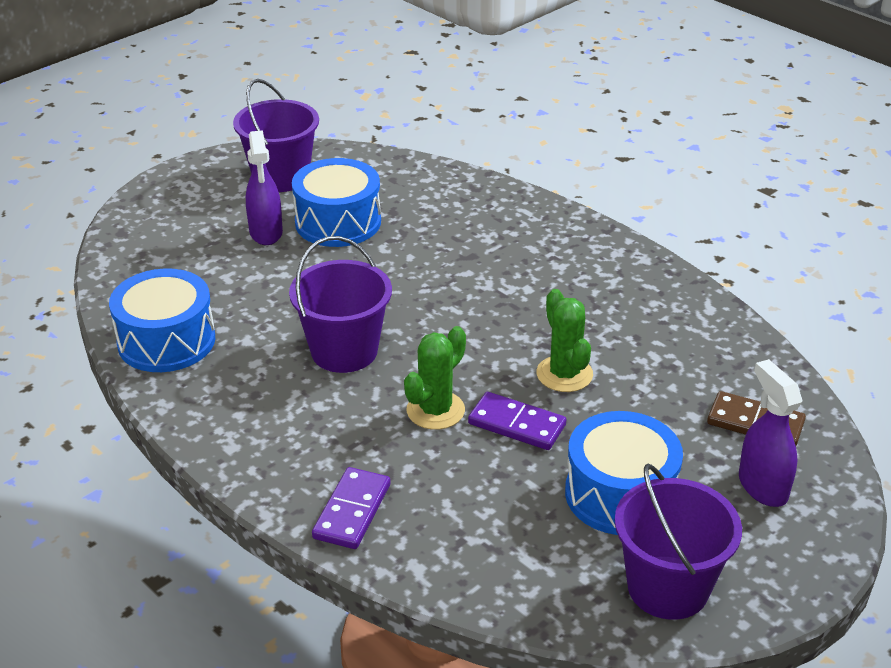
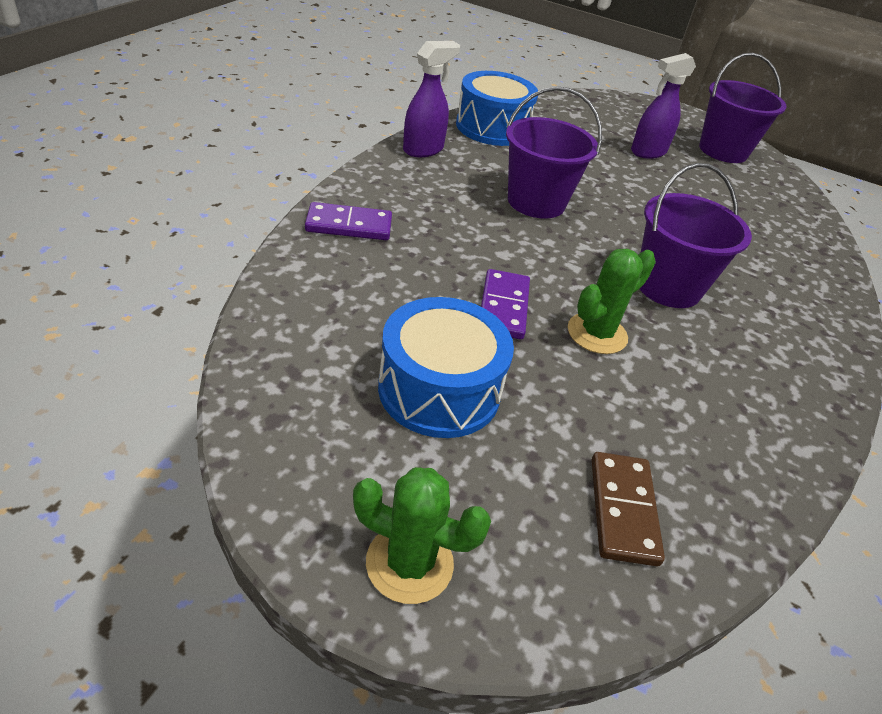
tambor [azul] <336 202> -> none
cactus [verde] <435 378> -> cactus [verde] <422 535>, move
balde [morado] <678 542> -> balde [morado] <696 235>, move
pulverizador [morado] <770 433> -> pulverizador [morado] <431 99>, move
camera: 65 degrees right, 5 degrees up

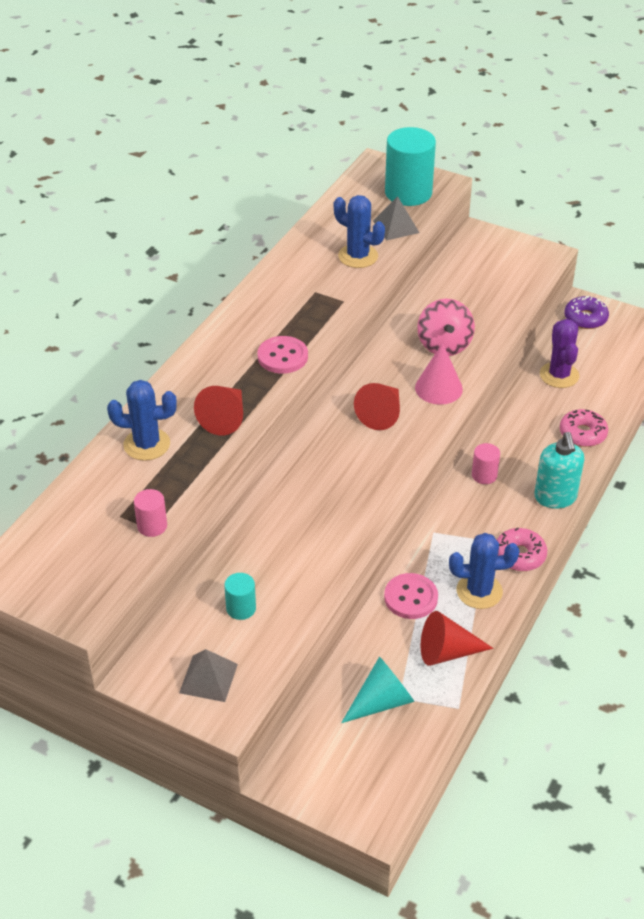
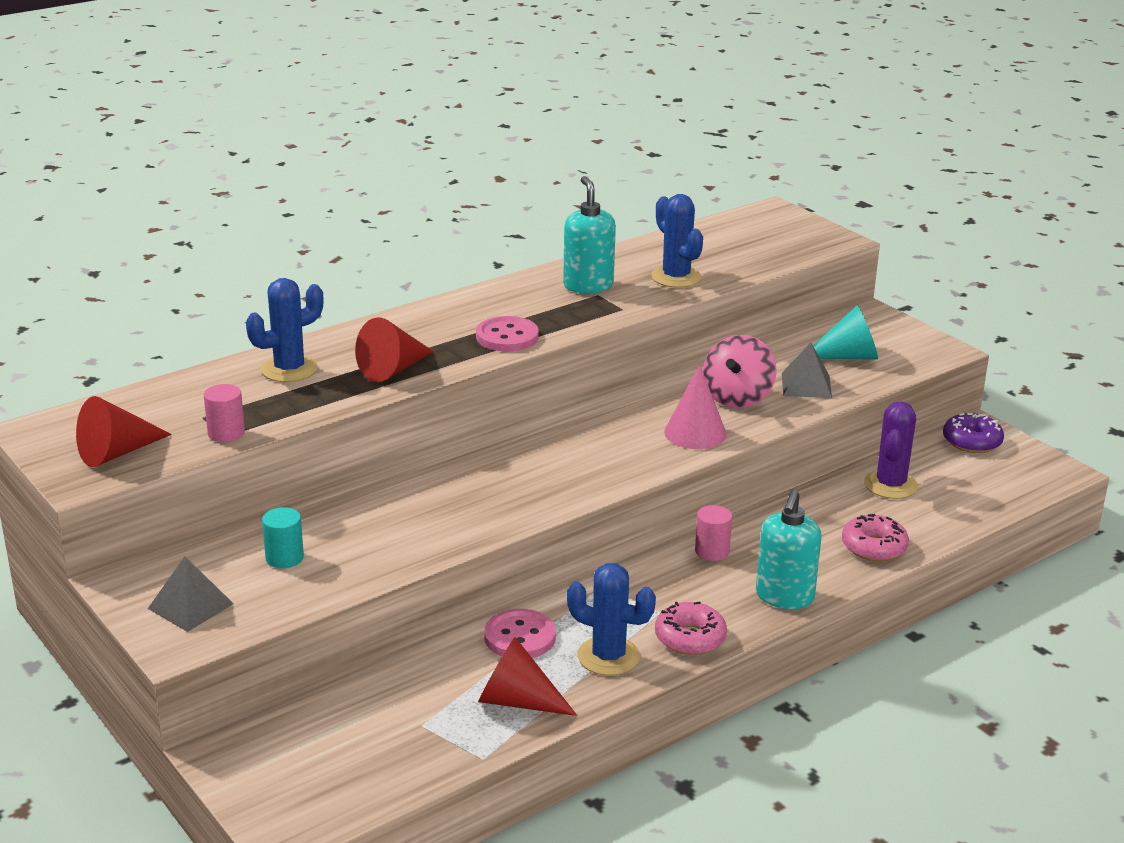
cilindro [turquesa] <410 166> -> none
none -> dispensador de jabón [turquesa] <589 234>
cono [turquesa] <378 690> -> cono [turquesa] <845 332>, move
cono [rojo] <377 406> -> cono [rojo] <124 431>, move
pirámide [gris] <396 218> -> pirámide [gris] <807 370>, move
cactus [azul] <142 420> -> cactus [azul] <285 330>, 60 degrees counterclockwise
camera: 25 degrees right, 15 degrees down

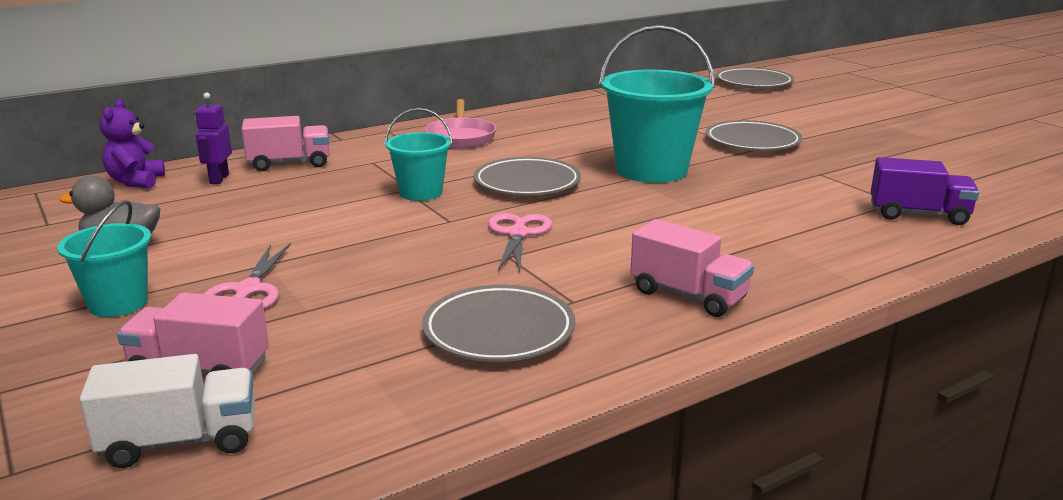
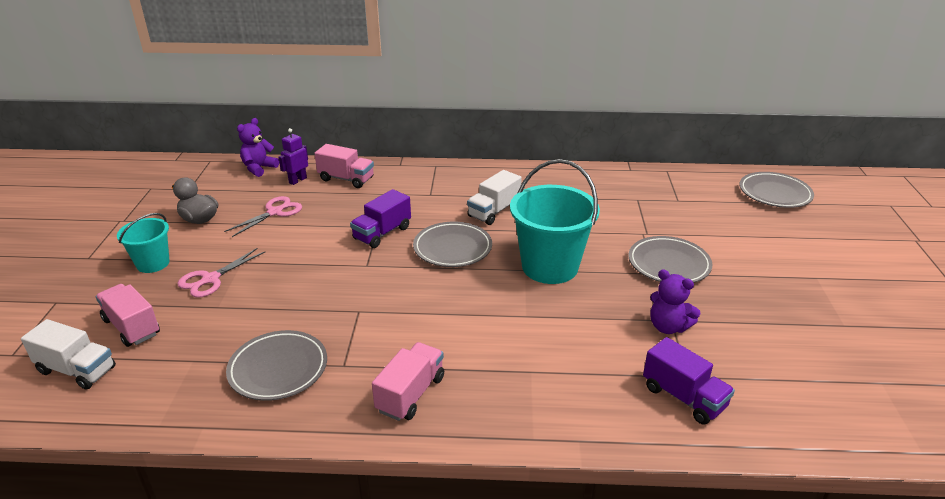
sartén [rosa] <460 124> -> none
none -> camión [blanco] <494 197>
none -> osito [morado] <675 301>
tijeras [rosa] <520 242> -> tijeras [rosa] <263 216>, move
balde [turquesa] <418 154> -> camión [morado] <380 218>
camión [rosa] <692 268> -> camión [rosa] <408 381>, 135 degrees counterclockwise
camera: 35 degrees right, 10 degrees up

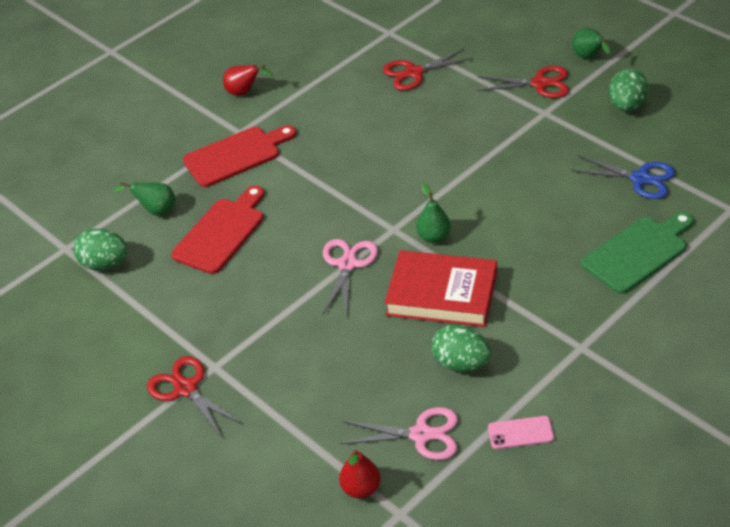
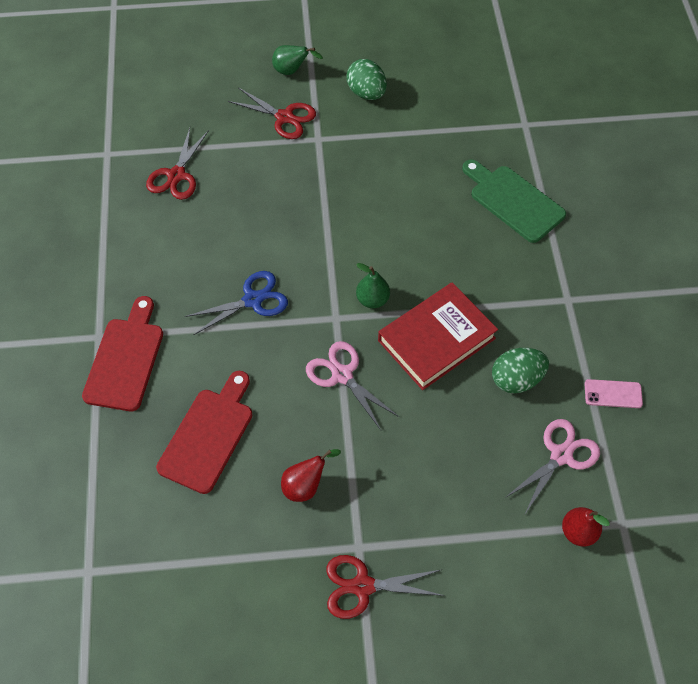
huevo [verde] <100 249> -> none
pera [verde] <144 198> -> none
pera [rojo] <248 80> -> pera [rojo] <311 475>, move
tijeras [azul] <623 177> -> tijeras [azul] <236 303>, move
tabla de cortar [rojo] <217 229> -> tabla de cortar [rojo] <204 432>, 45 degrees clockwise
tijeras [rojo] <523 82> -> tijeras [rojo] <272 113>, 75 degrees clockwise
móvil [rosa] <521 432> -> móvil [rosa] <614 393>, 60 degrees clockwise
tabla de cortar [verde] <637 253> -> tabla de cortar [verde] <514 201>, 45 degrees counterclockwise
camera: 55 degrees left, 15 degrees up

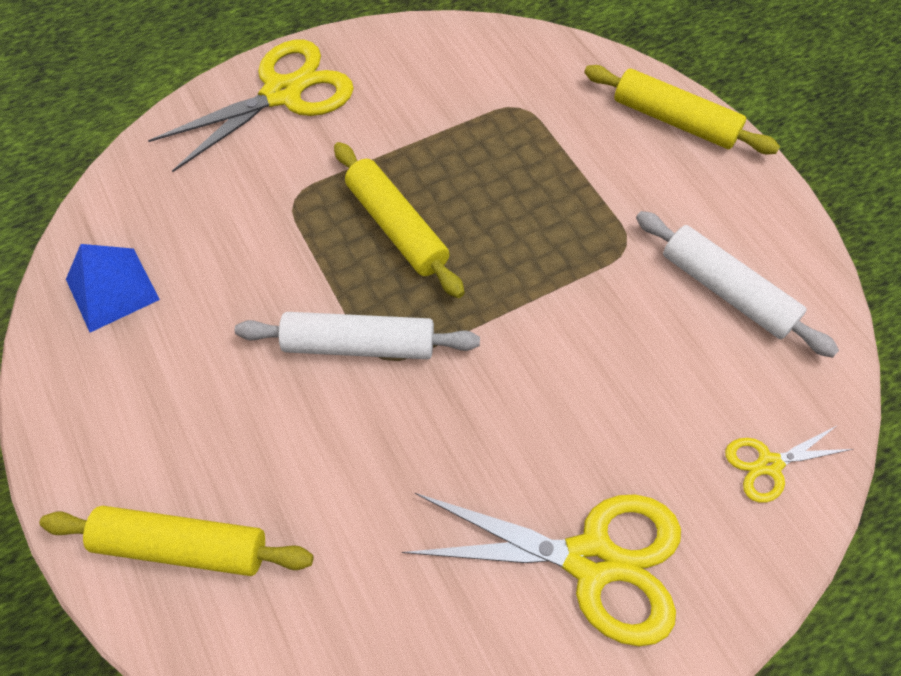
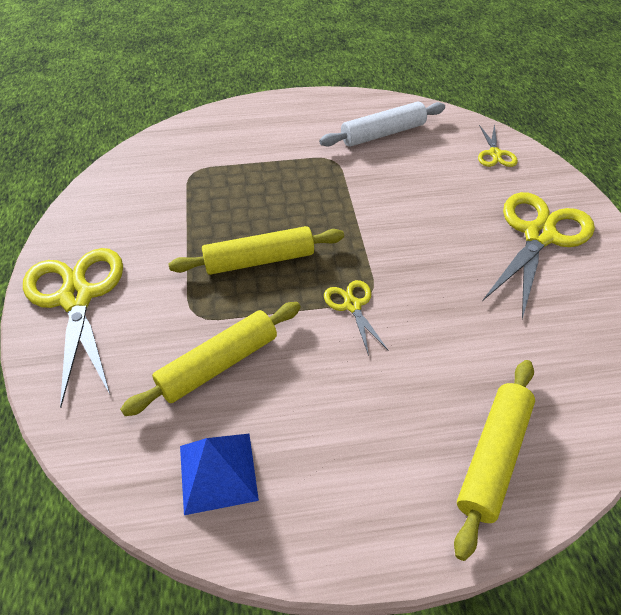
rodillo [amarillo] <682 109> -> rodillo [amarillo] <210 359>, move
rodillo [blanco] <357 335> -> tijeras [amarillo] <356 318>
camera: 70 degrees left, 10 degrees down

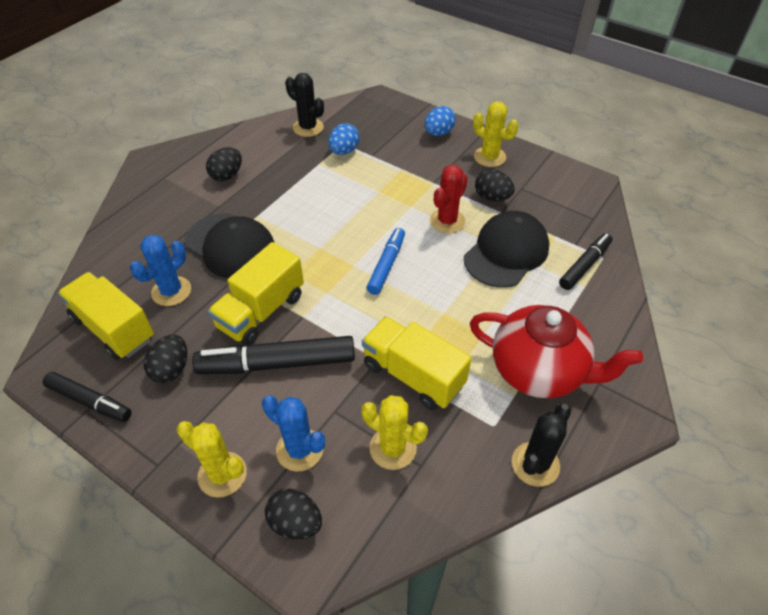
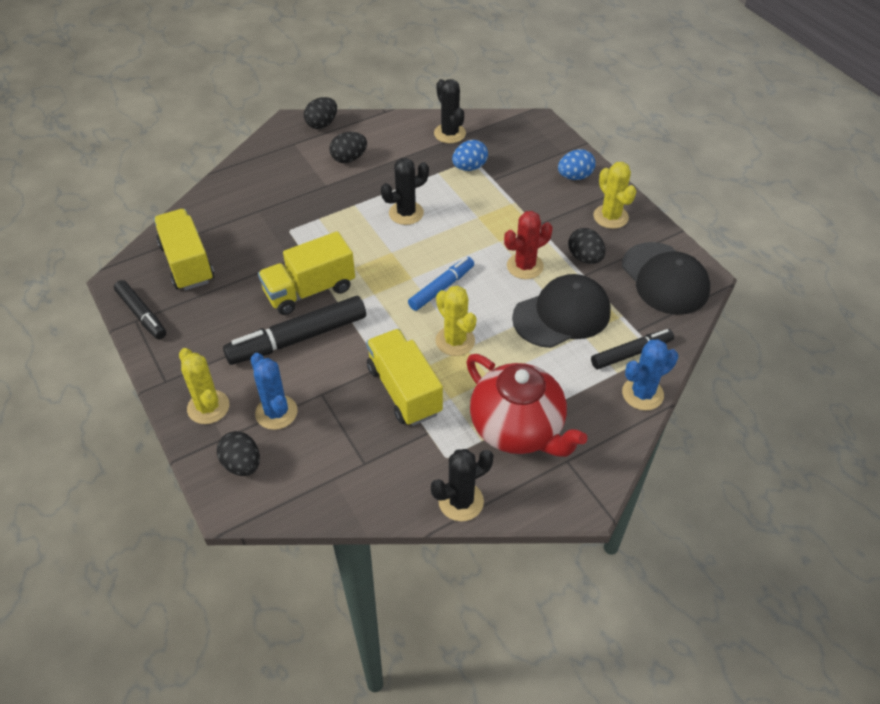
none -> cactus [negro] <405 191>
cactus [azul] <160 270> -> cactus [azul] <650 374>, move
huevo [negro] <165 359> -> huevo [negro] <320 113>, move
gorra [negro] <230 245> -> gorra [negro] <666 278>, move
cactus [amarillo] <394 432> -> cactus [amarillo] <456 321>, move
rotulador [negro] <273 355> -> rotulador [negro] <294 330>, 45 degrees counterclockwise
camera: 25 degrees right, 0 degrees up

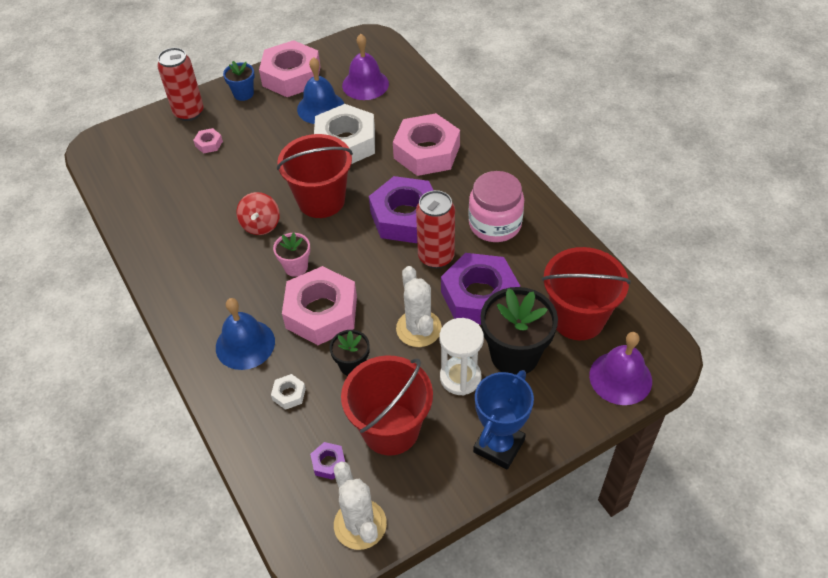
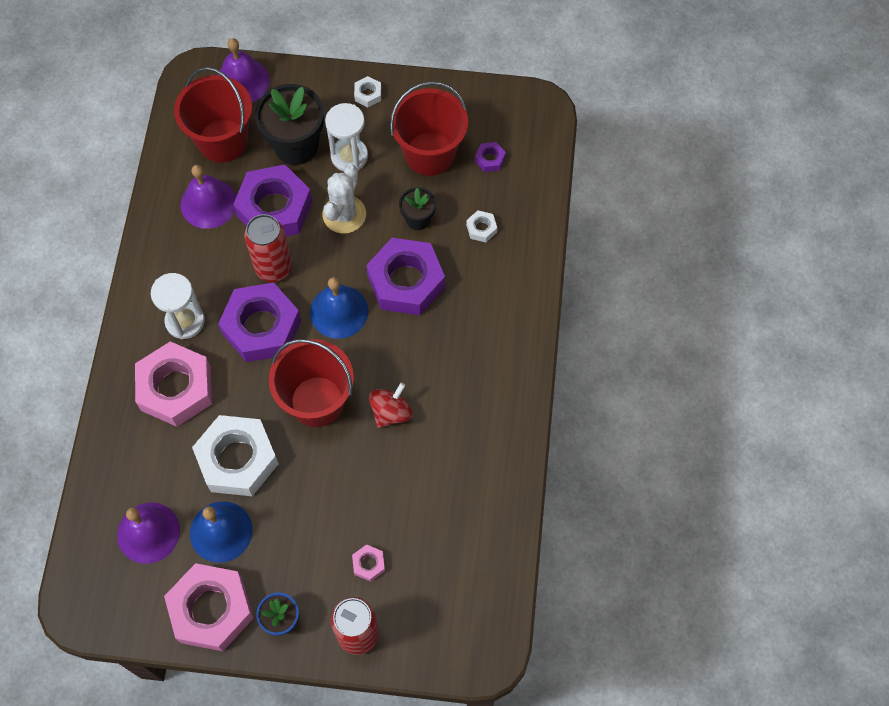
maceta [rosa] <291 255> -> none
cactus [blanco] <360 505> -> none
tarro [rosa] <496 206> -> none
none -> reloj de arena [blanco] <178 306>
none -> campana [morado] <208 197>
campana [azul] <245 334> -> campana [azul] <339 308>, move
trofeo [azul] <503 419> -> tuerca [blanco] <367 91>
tuerca [rosa] <319 305> -> tuerca [morado] <405 276>
camera: 145 degrees left, 15 degrees up

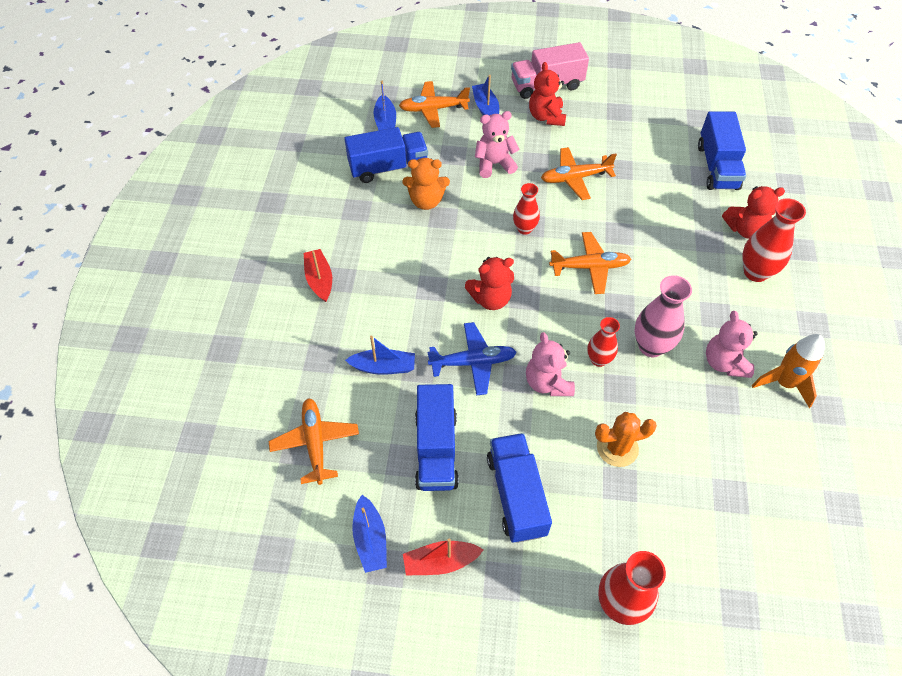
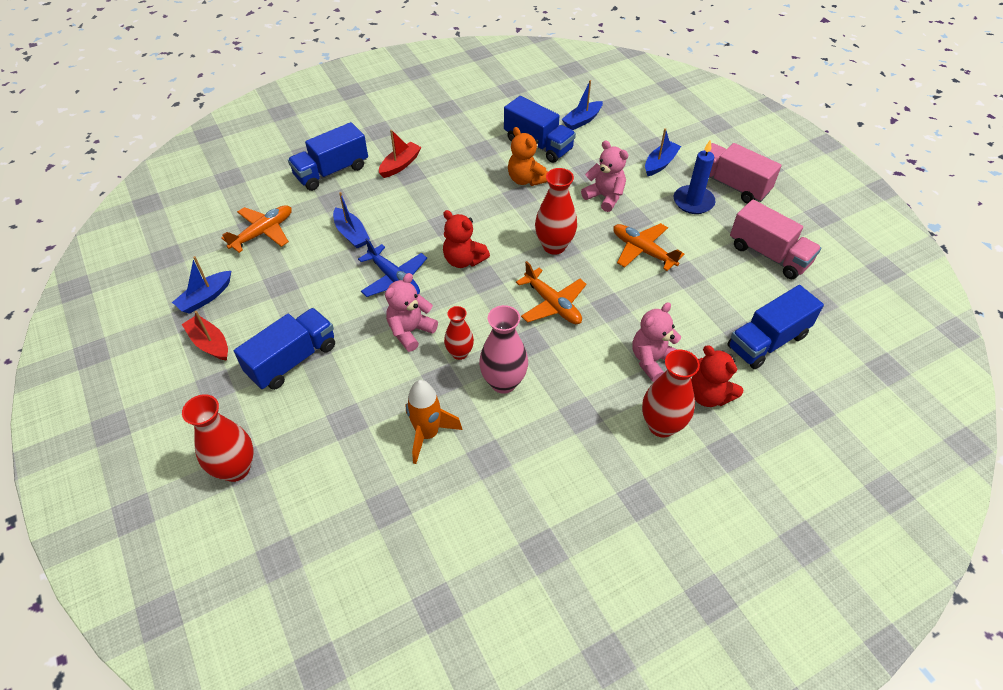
avión [naranja] <434 104> -> none
cactus [naranja] <626 439> -> none
none -> camión [rosa] <775 239>
camión [azul] <437 437> -> camión [azul] <328 156>, move
osito [rosa] <732 344> -> osito [rosa] <656 342>, move
cohete [naranja] <788 371> -> cohete [naranja] <434 422>, move
osito [rojo] <547 94> -> vela [azul] <694 176>
florero [rojo] <526 209> -> florero [rojo] <556 211>, x1.59
camera: 55 degrees right, 5 degrees down

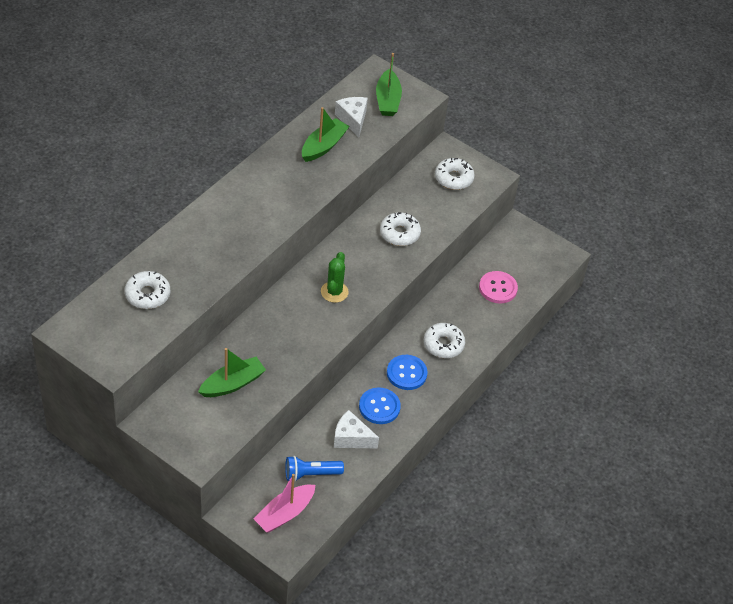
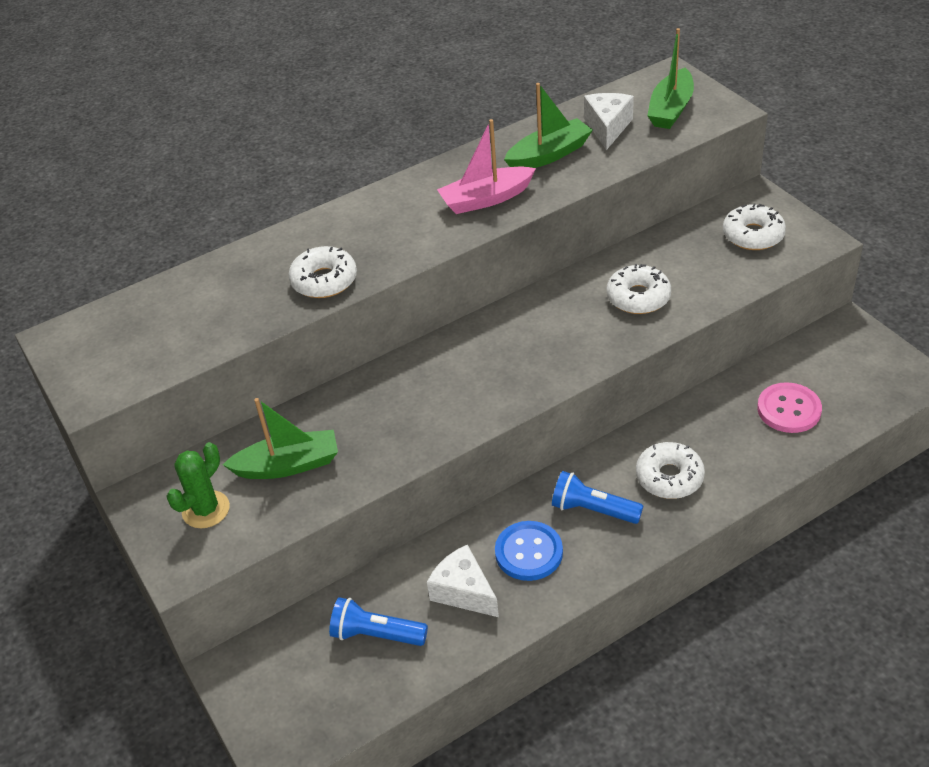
rosquilla [blanco] <147 290> -> rosquilla [blanco] <322 272>, move
barco [rosa] <284 503> -> barco [rosa] <486 166>, move
cactus [verde] <335 277> -> cactus [verde] <198 485>, move
botón [azul] <407 372> -> lámpara de mano [azul] <597 497>
camera: 30 degrees right, 5 degrees down

